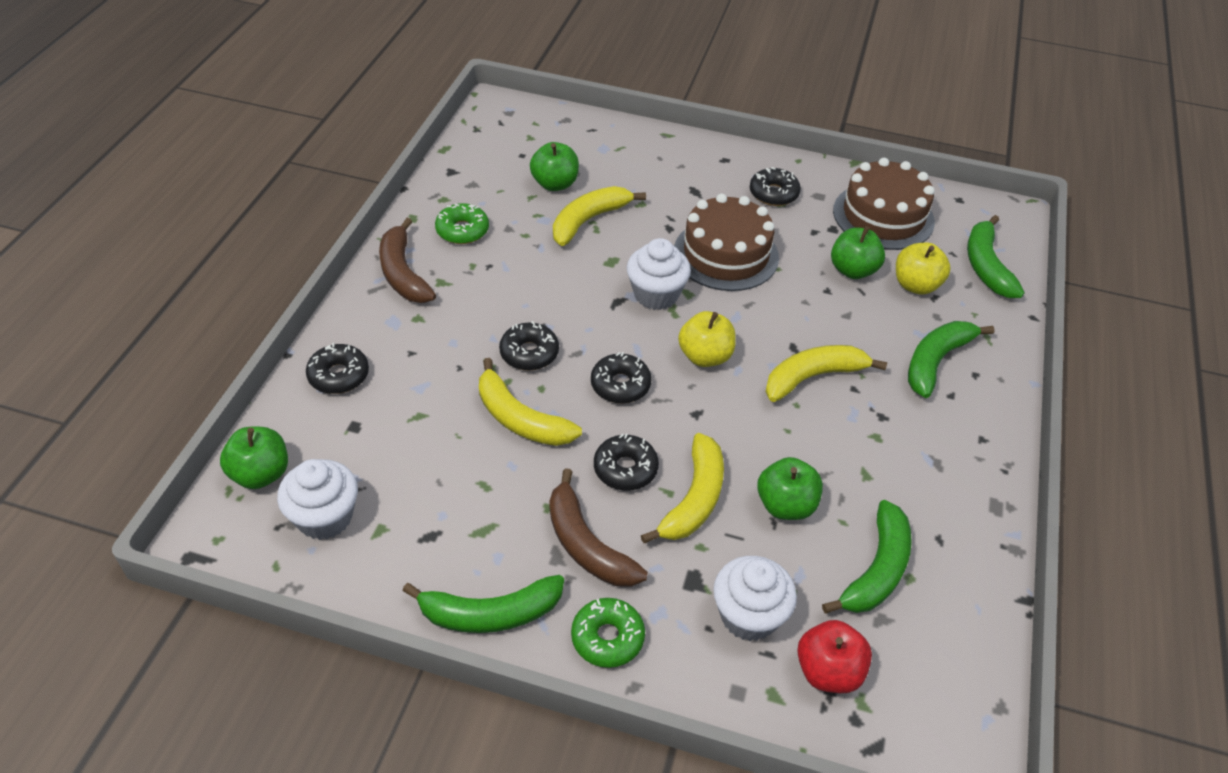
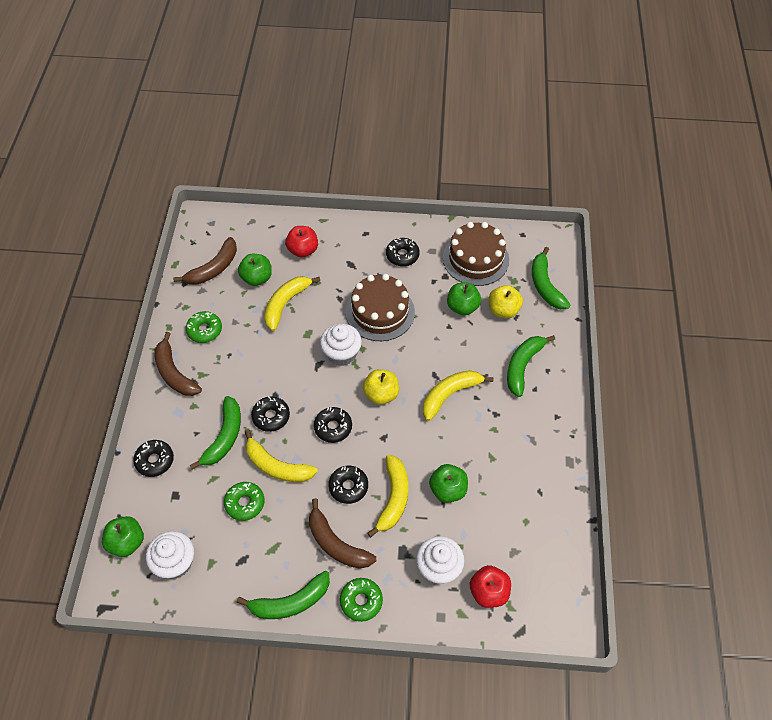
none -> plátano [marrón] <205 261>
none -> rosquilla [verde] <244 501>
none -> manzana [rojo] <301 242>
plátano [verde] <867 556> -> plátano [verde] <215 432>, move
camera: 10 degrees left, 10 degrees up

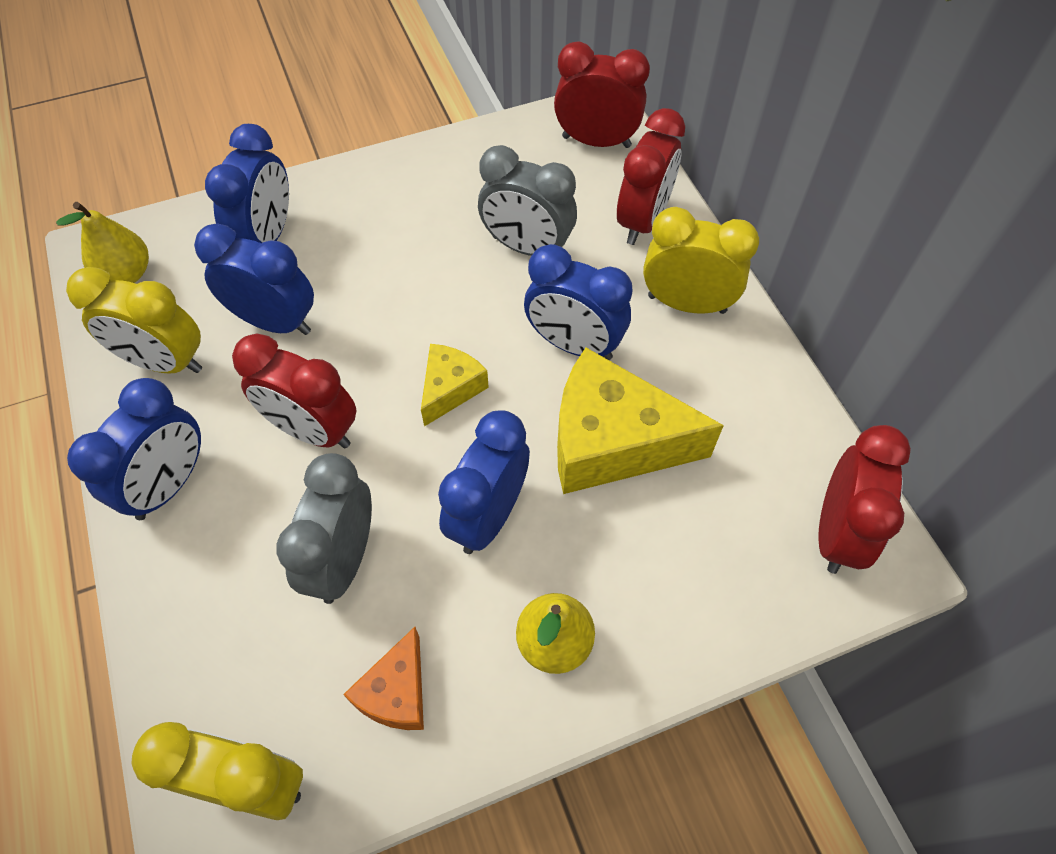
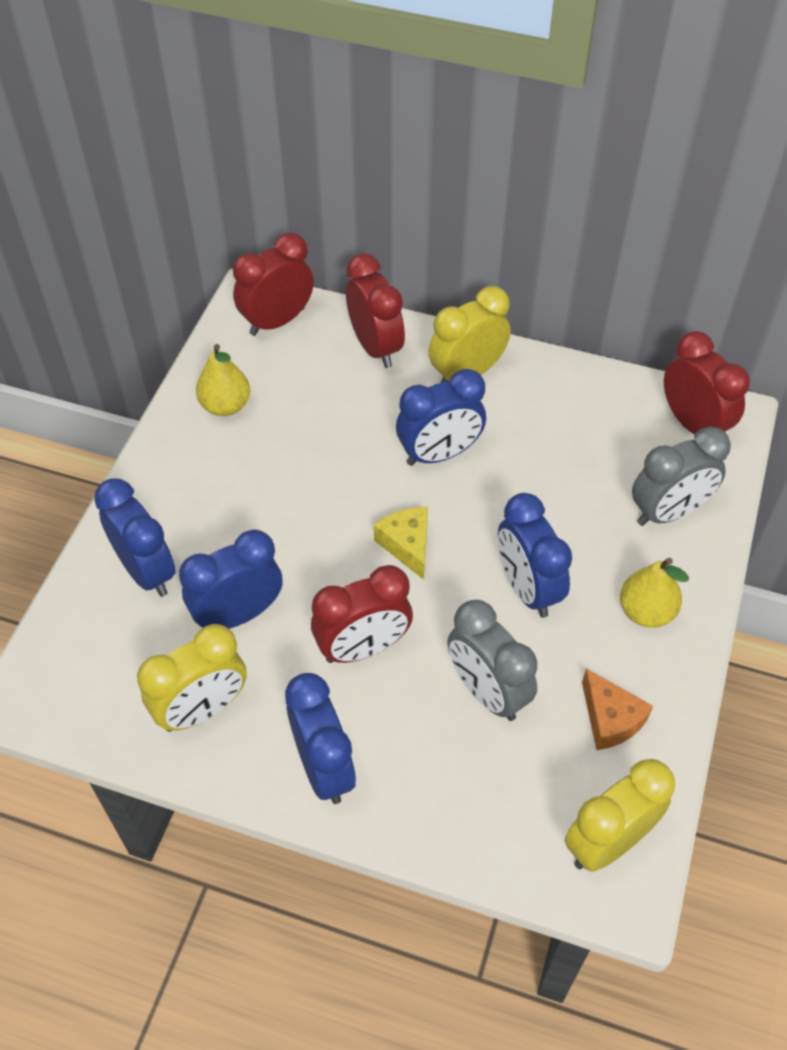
queso [amarillo] <640 421> -> none
pera [amarillo] <102 242> -> pera [amarillo] <223 380>, move
despertador [gris] <527 200> -> despertador [gris] <681 476>, move
camera: 50 degrees left, 5 degrees down

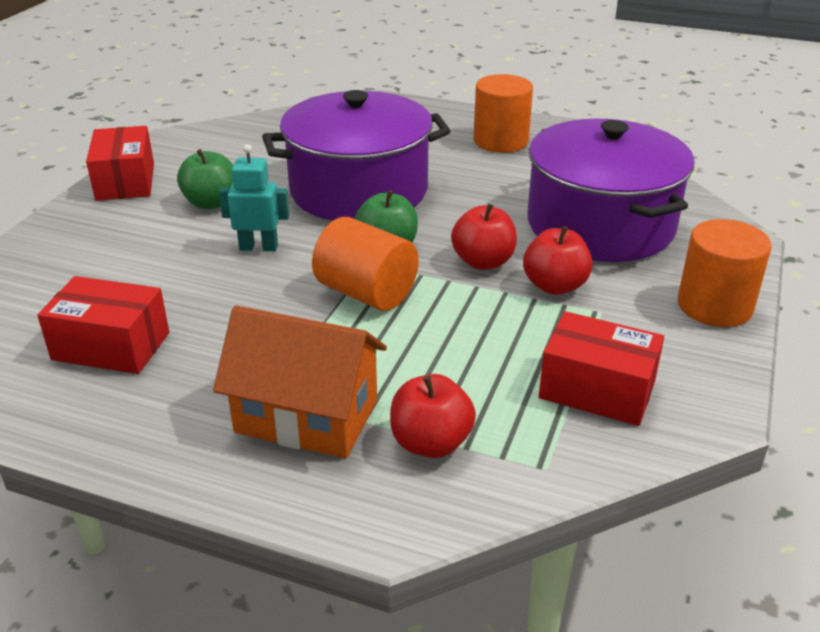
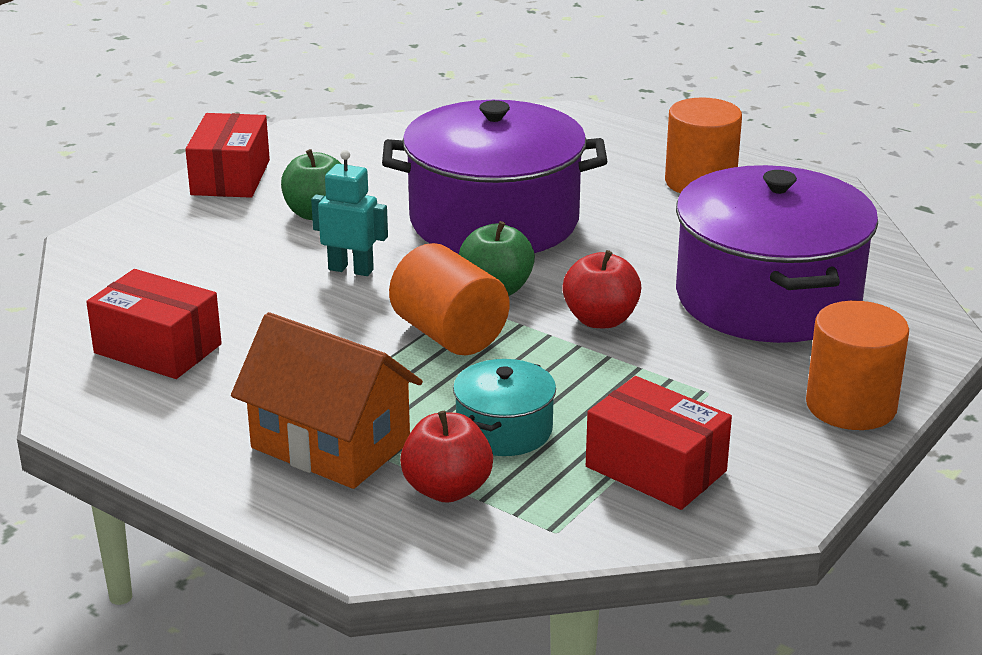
manzana [rojo] <558 260> -> none
none -> olla [turquesa] <504 407>
camera: 15 degrees right, 5 degrees down

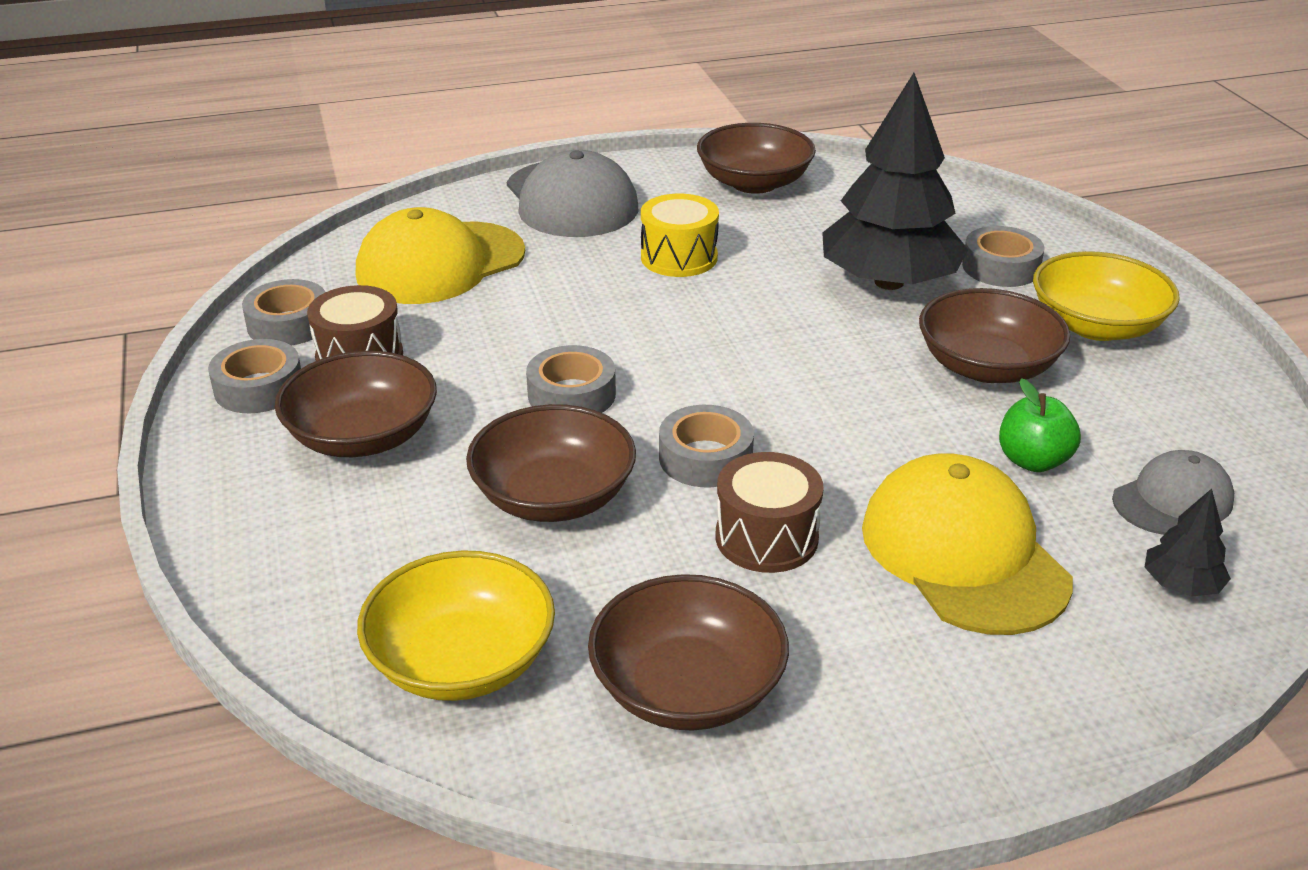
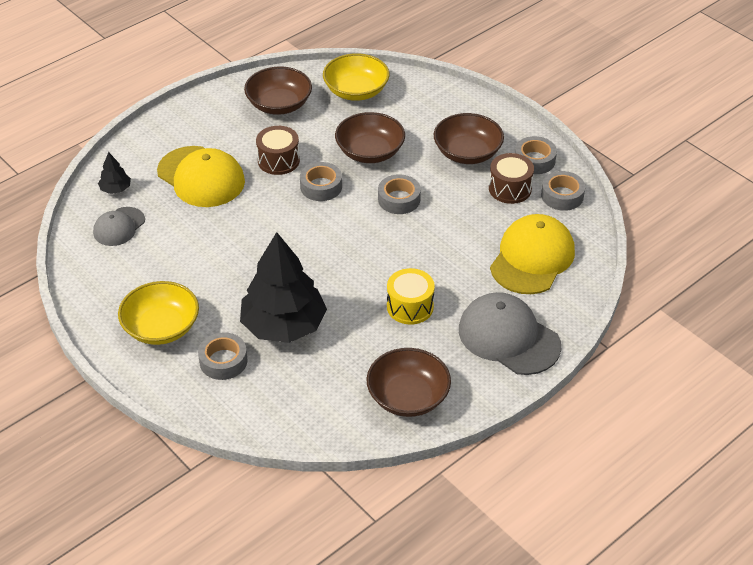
cuenco [marrón] <994 335> -> none
manzana [verde] <1040 425> -> none
camera: 155 degrees right, 10 degrees up

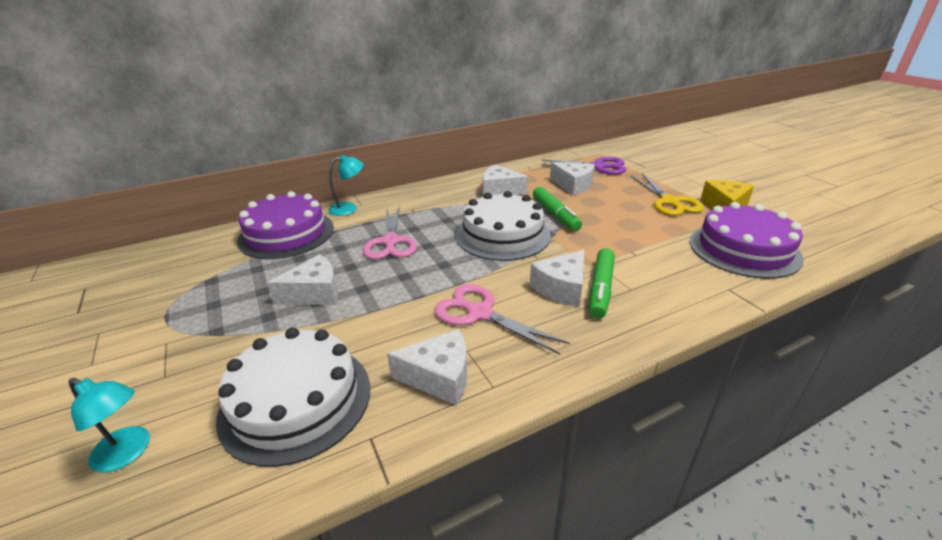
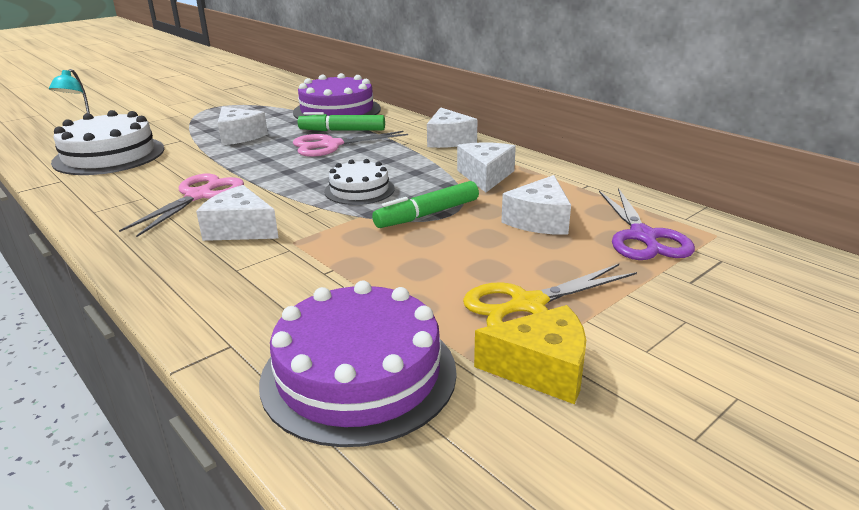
lámpara [turquesa] <346 185> -> none
queso [blanco] <427 367> -> queso [blanco] <452 127>, move
rotulador [verde] <602 283> -> rotulador [verde] <341 121>, move
tarta [blanco] <503 226> -> tarta [blanco] <359 182>, x0.58
camera: 75 degrees right, 5 degrees down

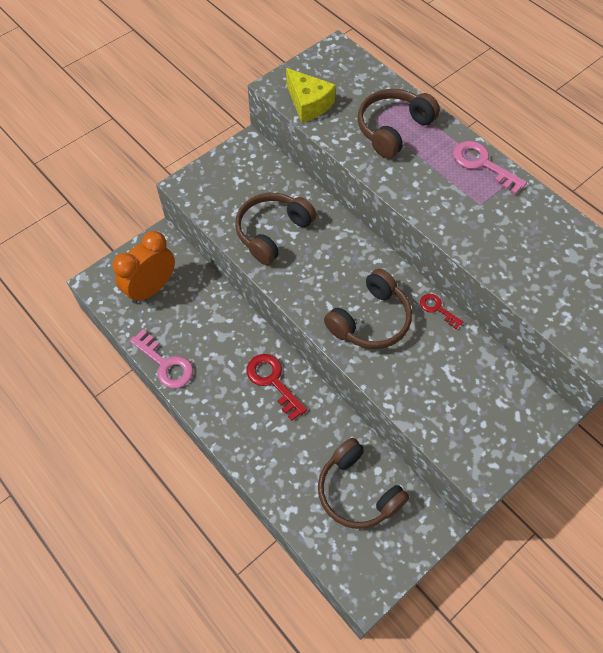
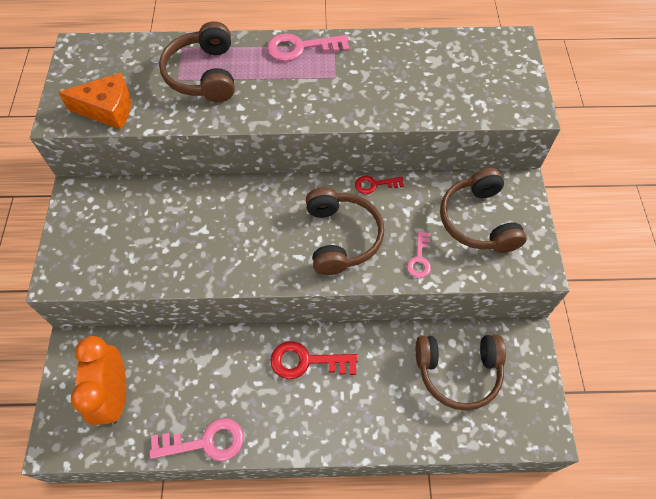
none -> llave [rosa] <419 254>
auriculares [marrón] <275 229> -> auriculares [marrón] <483 210>, move
queso [amarillo] <311 95> -> queso [naranja] <94 101>
camera: 50 degrees left, 0 degrees up

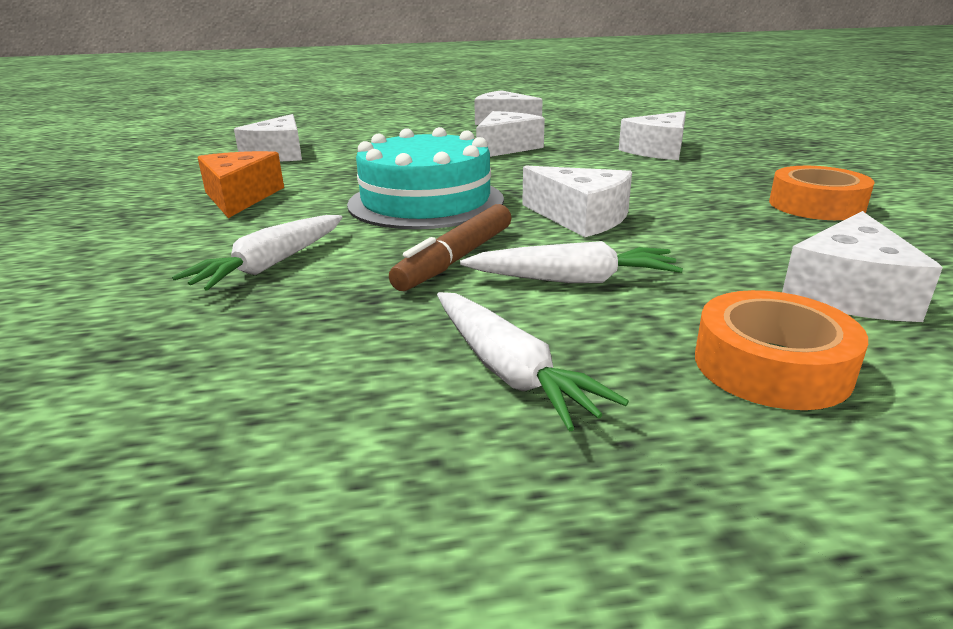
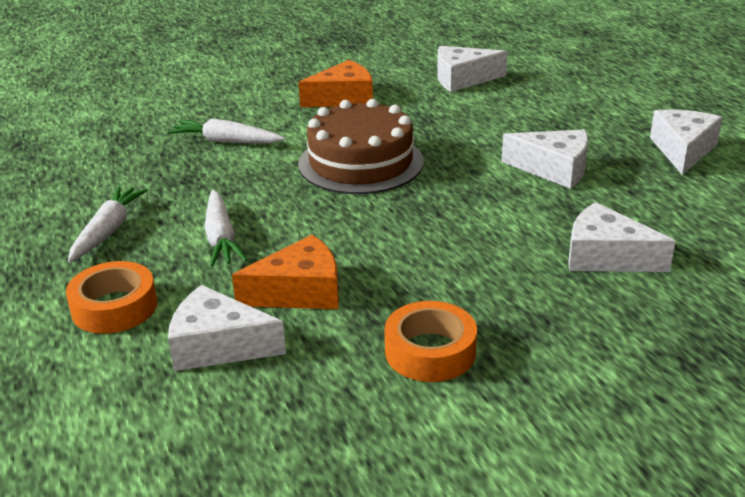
rotulador [marrón] <450 247> -> none
queso [blanco] <577 201> -> none
none -> queso [naranja] <285 272>
tarta [turquesa] <425 178> -> tarta [marrón] <361 146>
zanahoria [blanco] <533 362> -> zanahoria [blanco] <108 224>, 150 degrees clockwise
camera: 75 degrees right, 5 degrees up

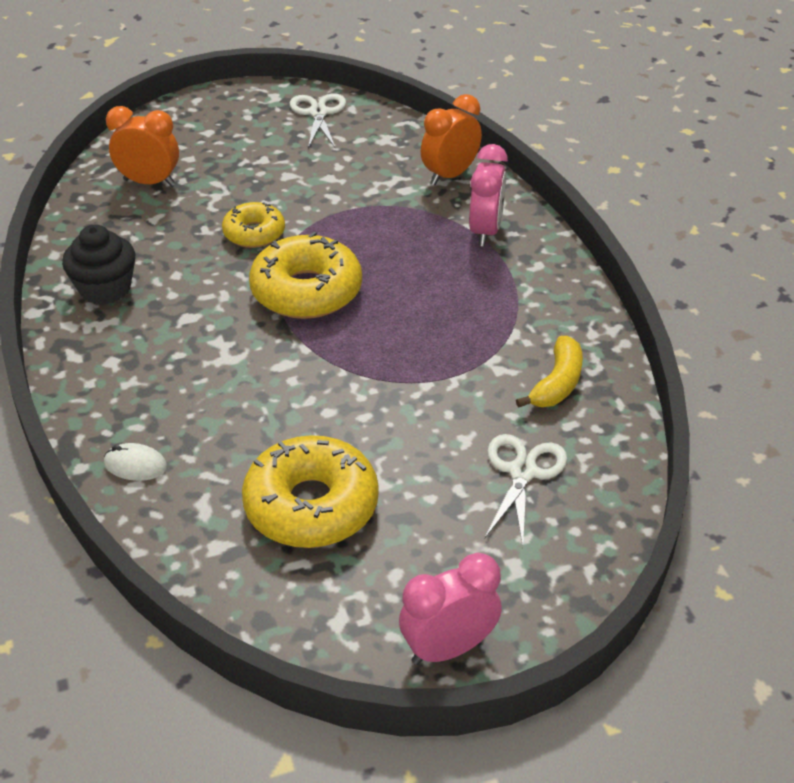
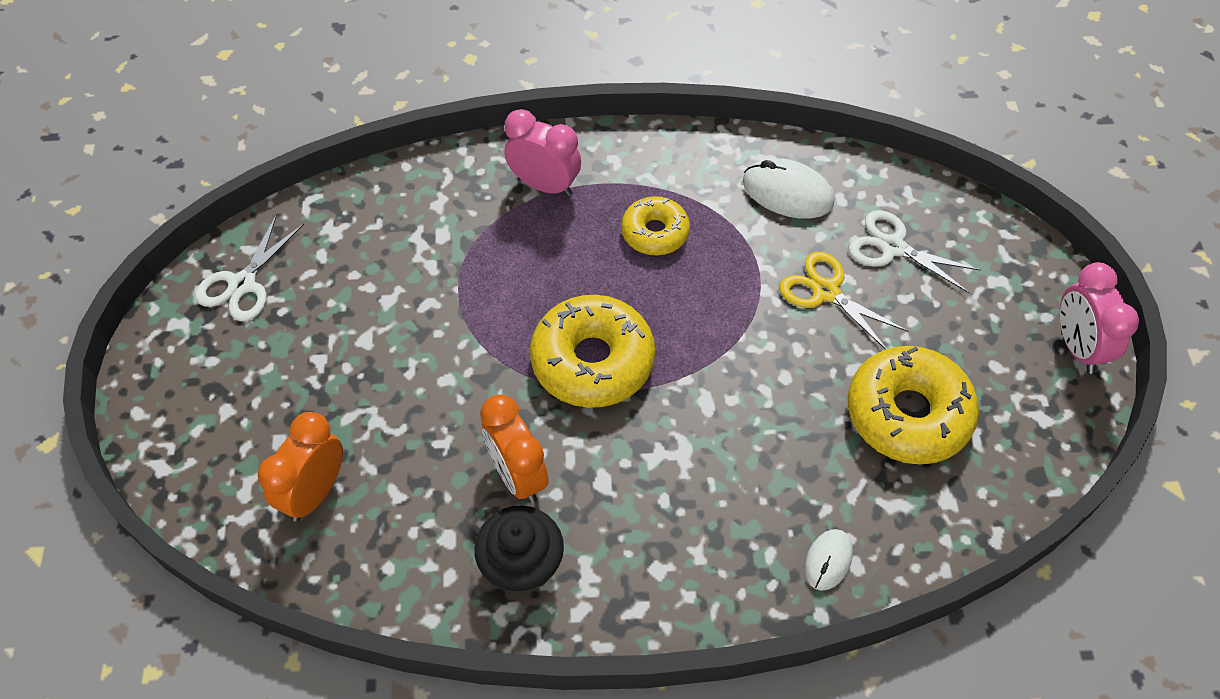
none -> tijeras [amarillo] <844 301>
rosquilla [amarillo] <253 225> -> rosquilla [amarillo] <655 225>, move
despertador [naranja] <451 139> -> despertador [naranja] <514 449>, move
plátano [amarillo] <549 372> -> ratón [blanco] <788 188>
tijeras [blanco] <318 121> -> tijeras [blanco] <250 267>, 75 degrees counterclockwise
camera: 75 degrees left, 15 degrees up

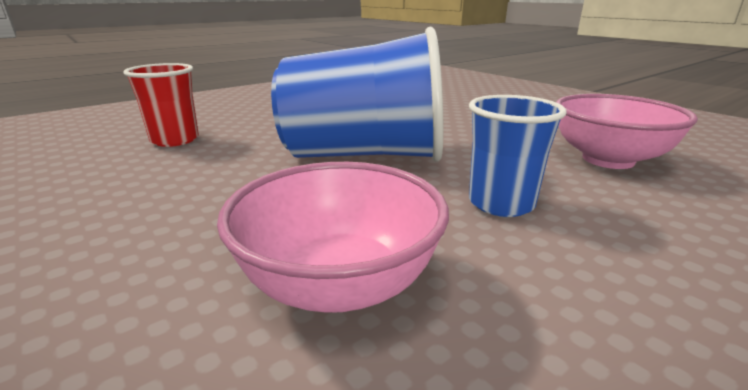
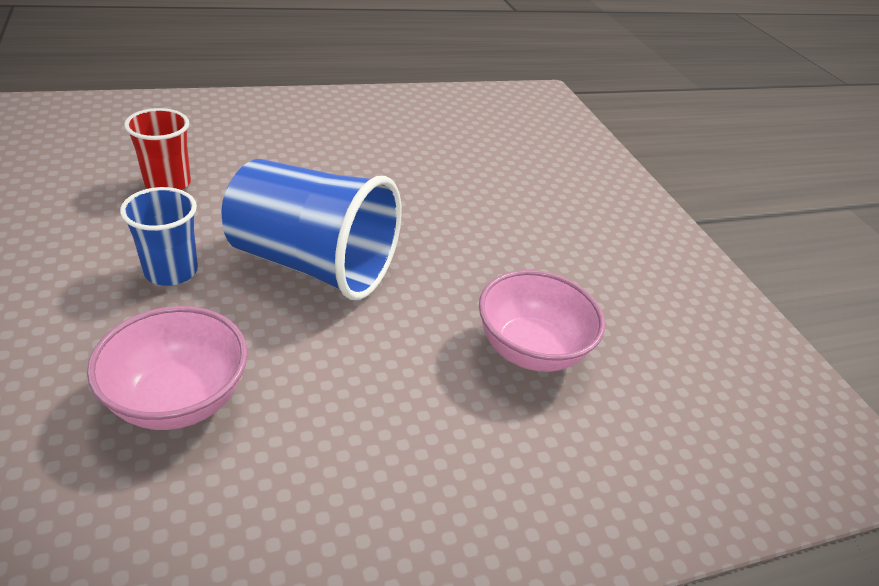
vaso [azul] <517 156> -> vaso [azul] <159 236>, move
camera: 15 degrees right, 15 degrees up

